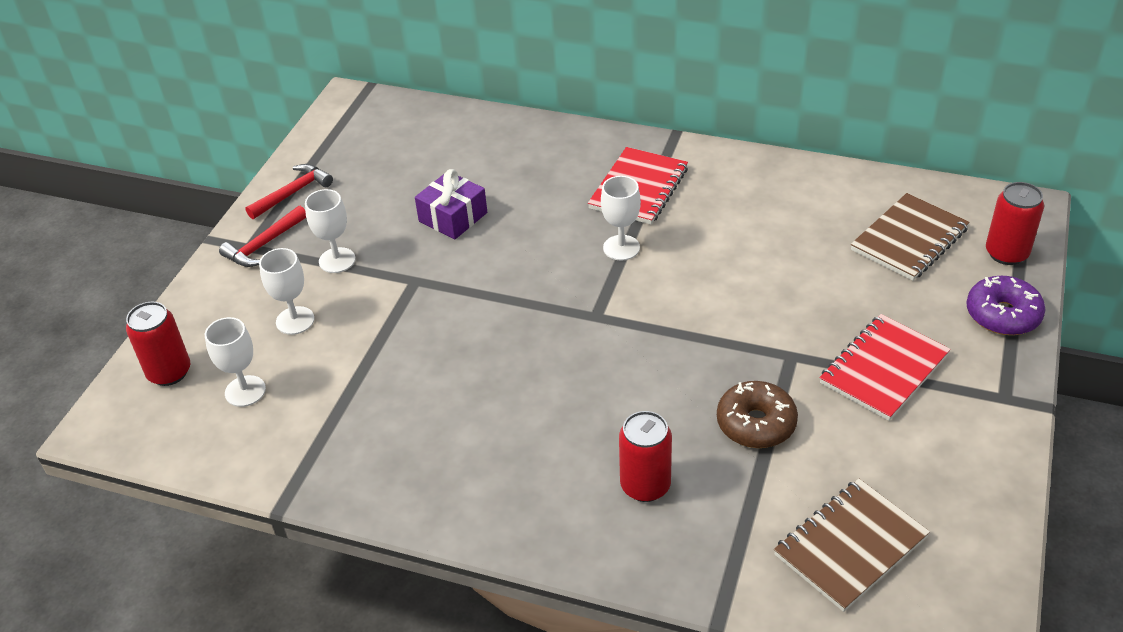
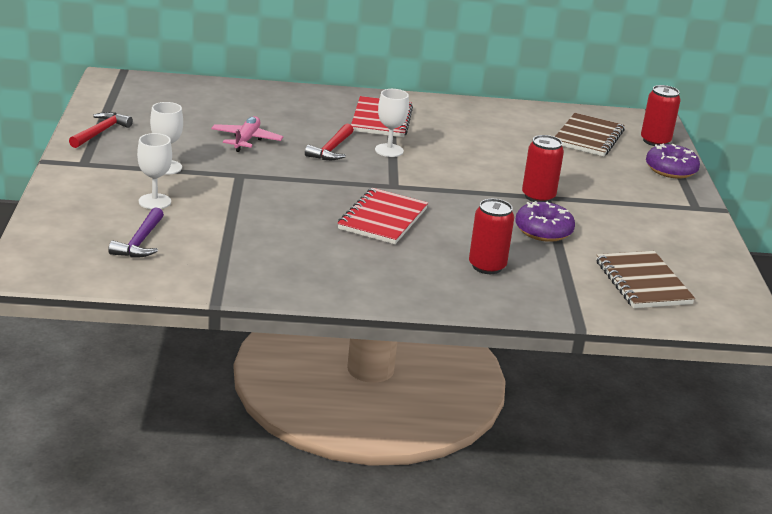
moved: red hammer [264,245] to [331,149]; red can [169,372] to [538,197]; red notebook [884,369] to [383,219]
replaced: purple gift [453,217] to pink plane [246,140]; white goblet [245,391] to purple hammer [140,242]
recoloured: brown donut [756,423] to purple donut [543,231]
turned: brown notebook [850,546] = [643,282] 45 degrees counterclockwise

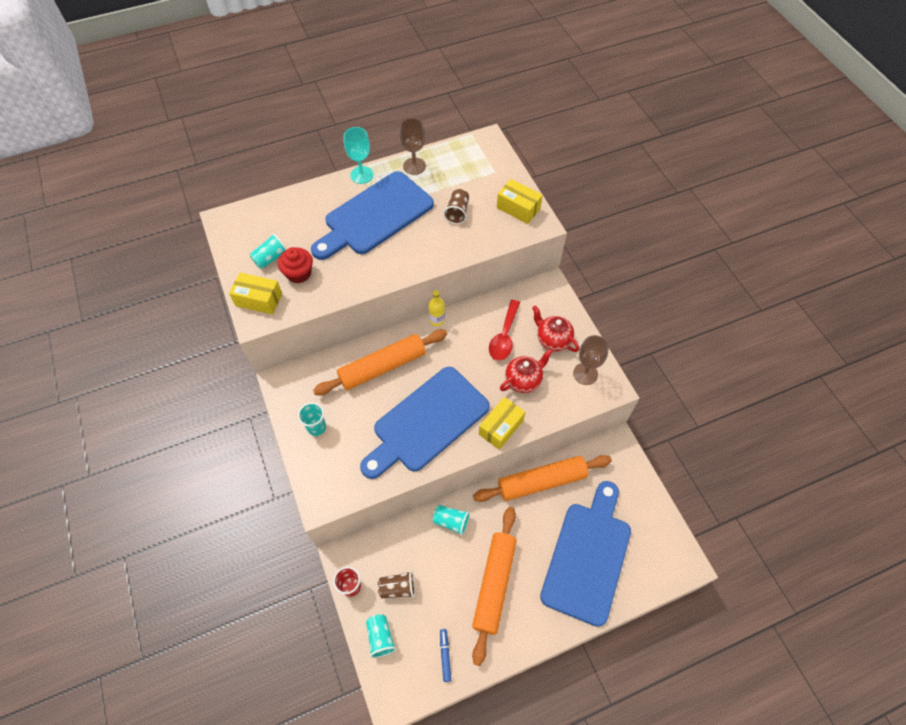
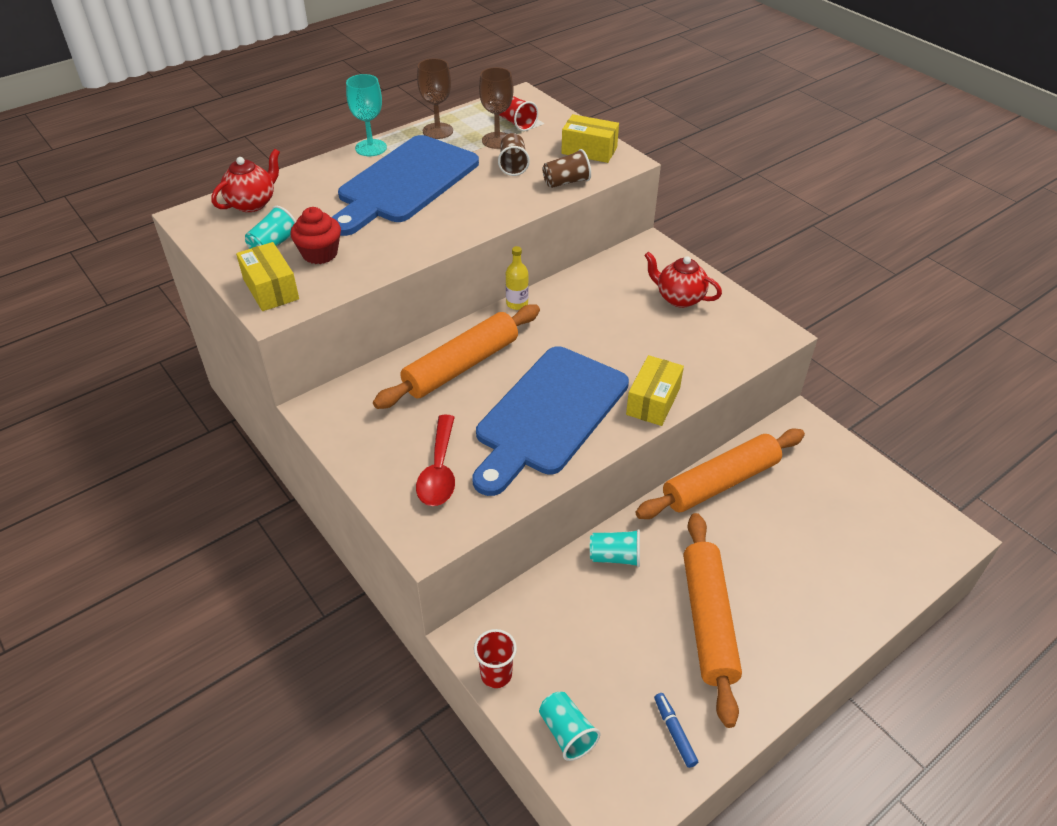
removed: turquoise cup [316,427]; blue cutting board [588,556]
added: red cup [516,123]
moved: red spoon [504,336] to [439,470]; brown goblet [585,374] to [497,140]; red teapot [523,380] to [252,203]; brown cup [398,588] to [566,182]
turned: yellow box [259,299] = [271,289] 60 degrees clockwise

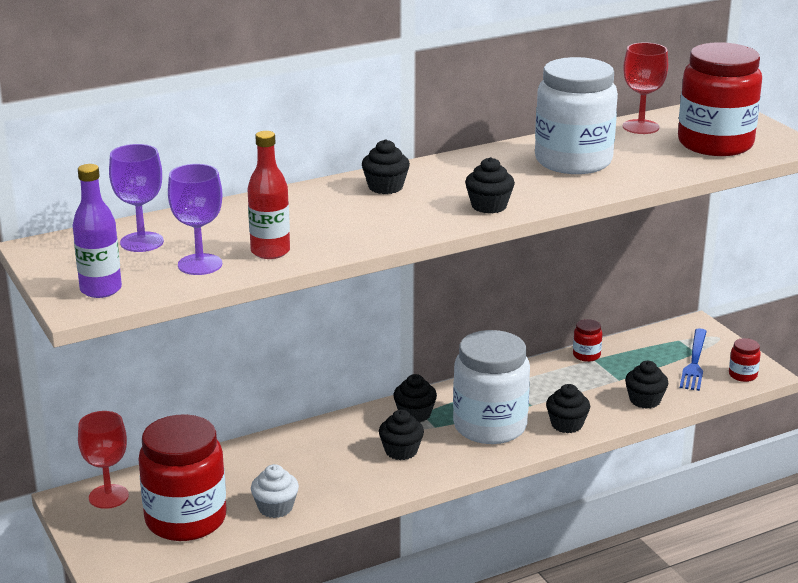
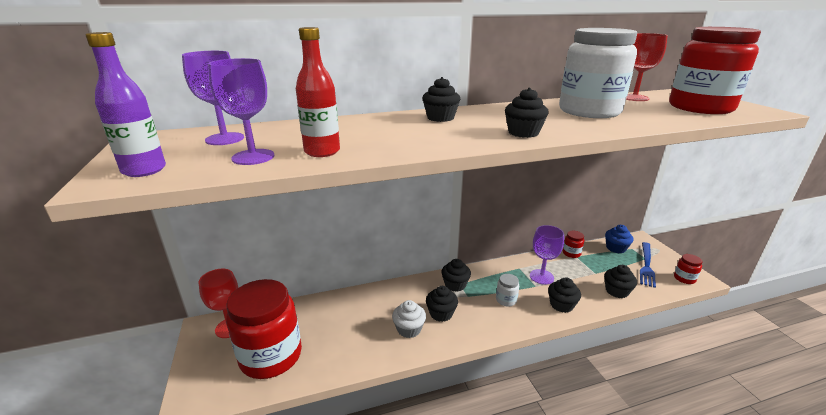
added: purple goblet [541,277]; blue cupcake [616,248]
moved: white cupcake [275,508] to [409,329]
resized: white jar [490,426] = [506,300] x0.41

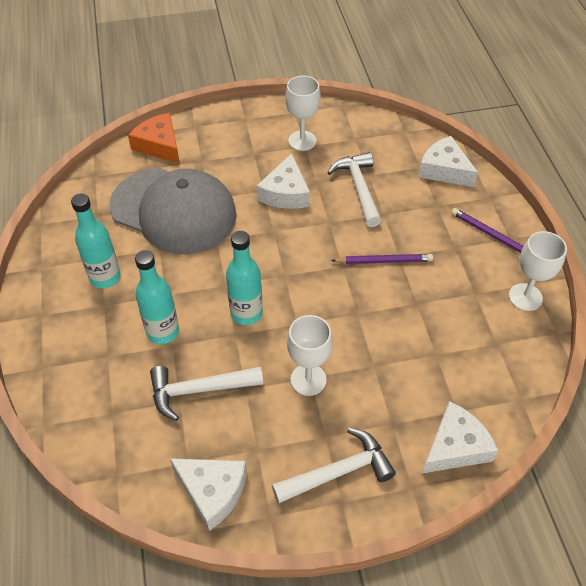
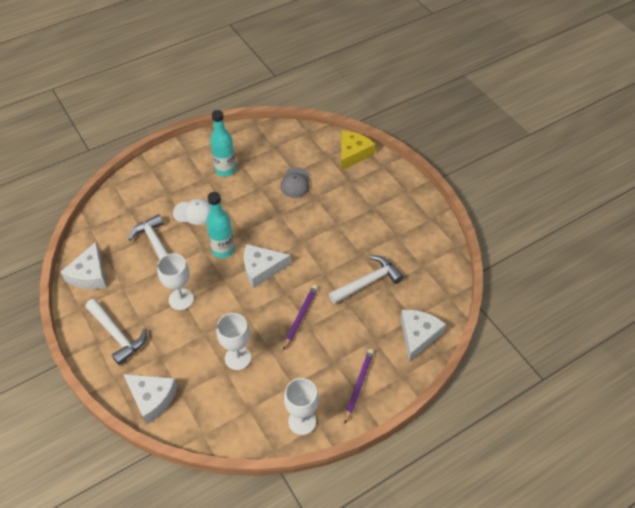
moved: white goblet [302,141] to [238,358]; white cheese [285,193] to [262,269]
replaced: turquoise bottle [163,332] to white cap [193,212]
recoloured: orange cheese [159,145] to yellow cheese [353,154]
turned: purple pencil [384,261] = [300,317] 135 degrees counterclockwise
resized: grey cap [173,211] = [295,183] x0.41

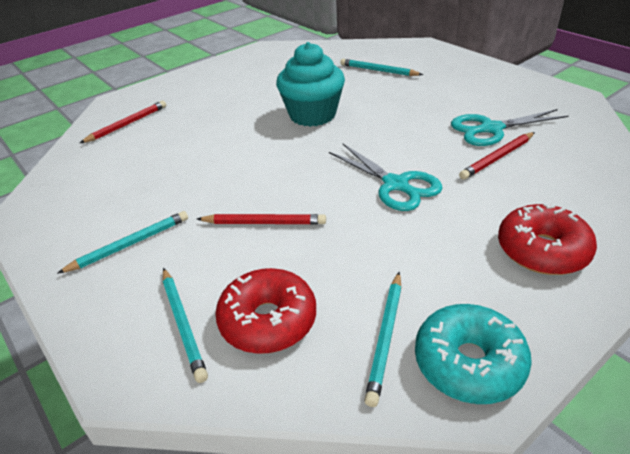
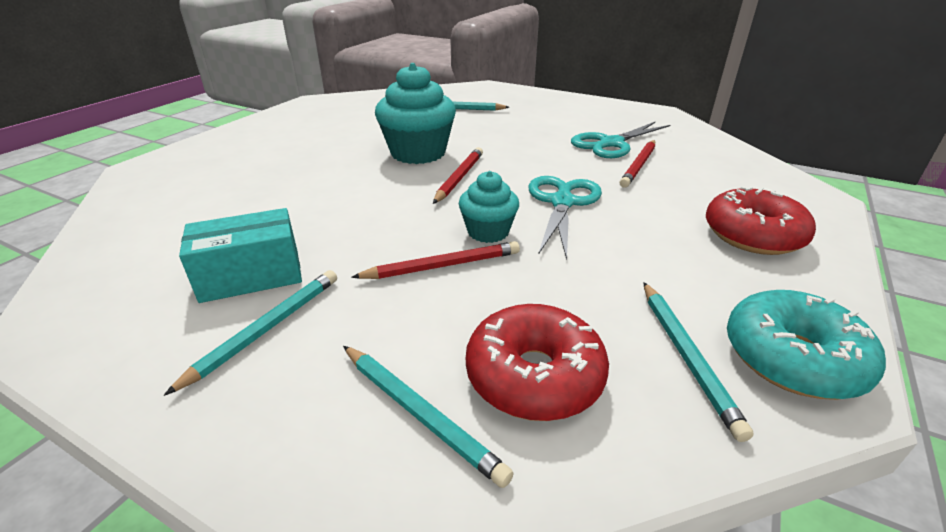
added: turquoise cupcake [488,232]; turquoise box [251,276]
moved: red pencil [127,124] to [460,177]
turned: turquoise scissors [395,185] = [562,202] 105 degrees counterclockwise

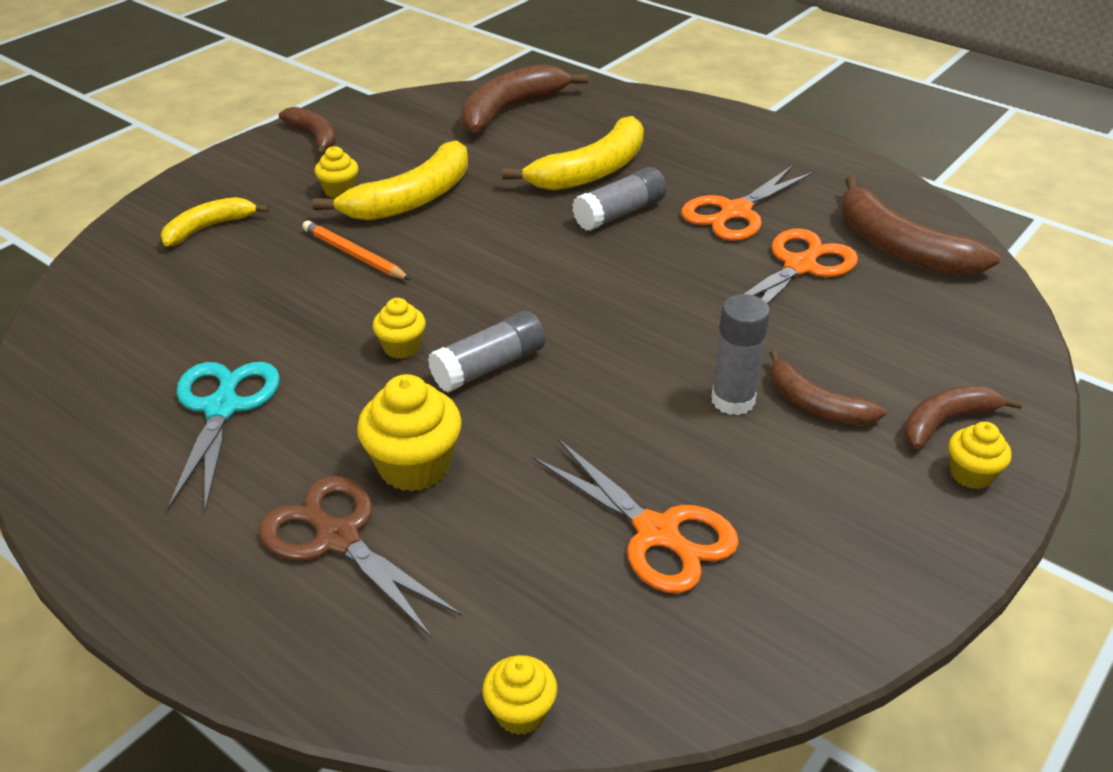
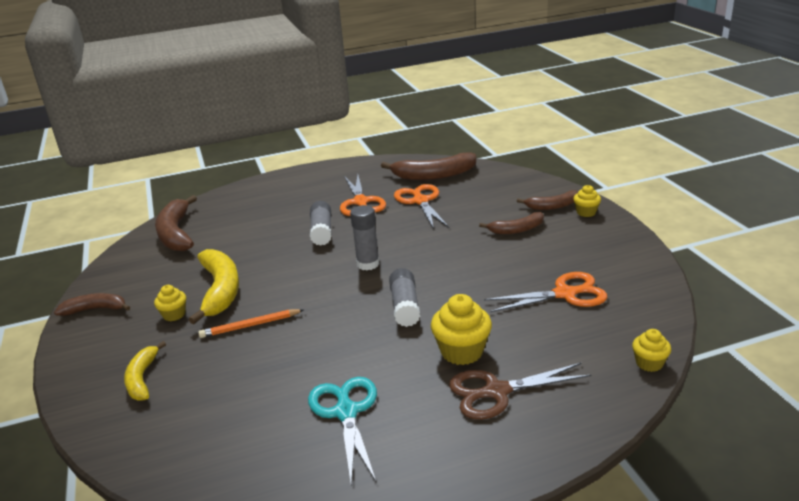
removed: yellow banana [591,171]; yellow cupcake [401,347]
moved: grey glue stick [733,400] to [368,264]
turned: turquoise scissors [222,408] = [346,412] 45 degrees clockwise; brown banana [946,421] = [552,206] 105 degrees counterclockwise

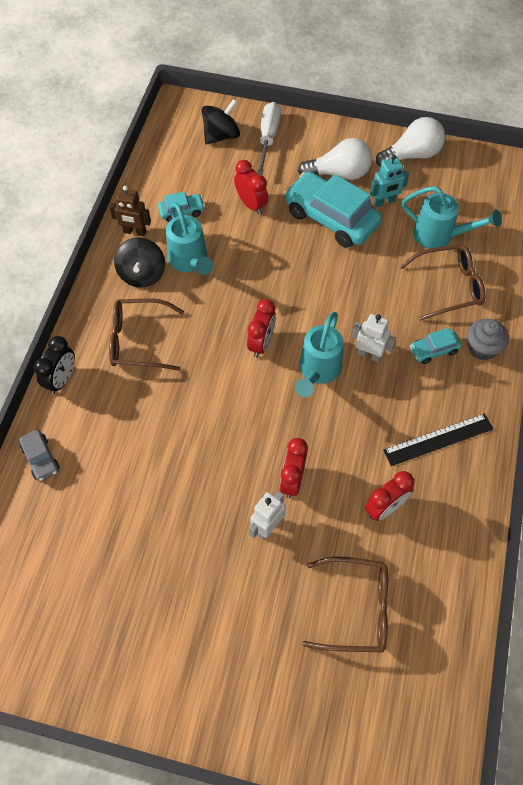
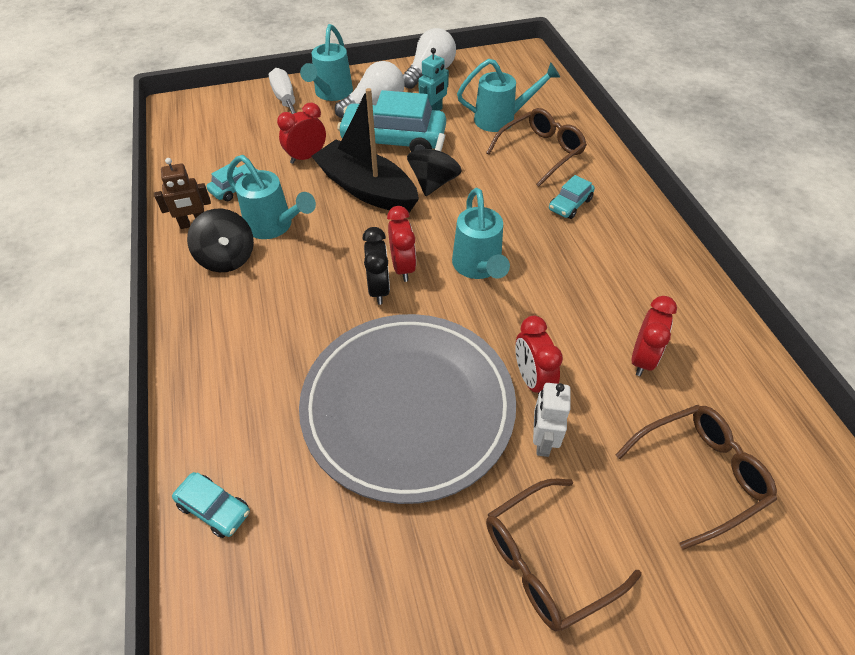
removed: white robot [369,354]; grey cupcake [482,348]; black ruler [438,439]
added: turquoise watering can [331,94]; black boat [366,189]; grey plate [408,407]
moved: black spinning top [221,136] to [433,182]; brown glasses [138,340] to [546,561]; black clock [62,379] to [378,289]
recoloured: grey car [40,458] to turquoise car [214,508]
turned: red clock [251,204] = [306,157] 60 degrees counterclockwise

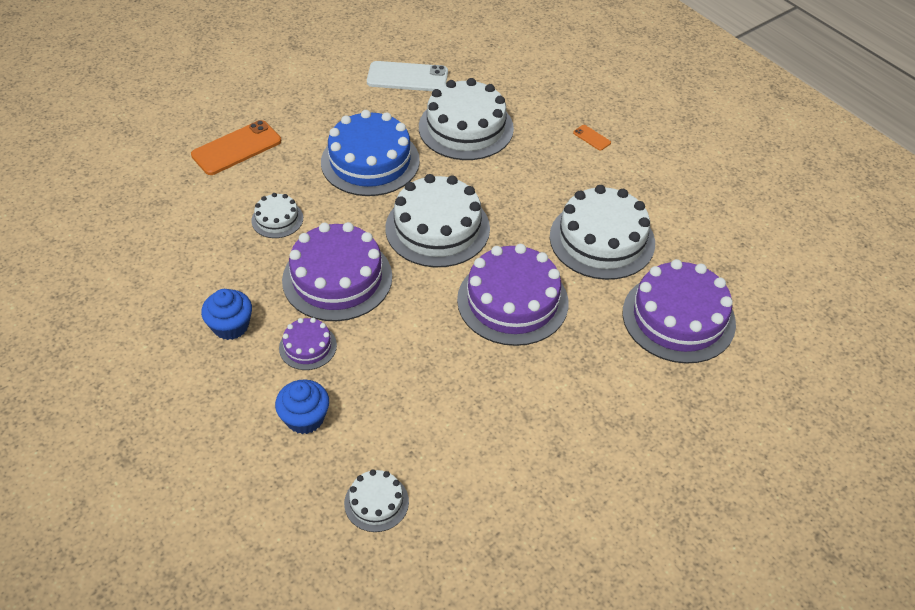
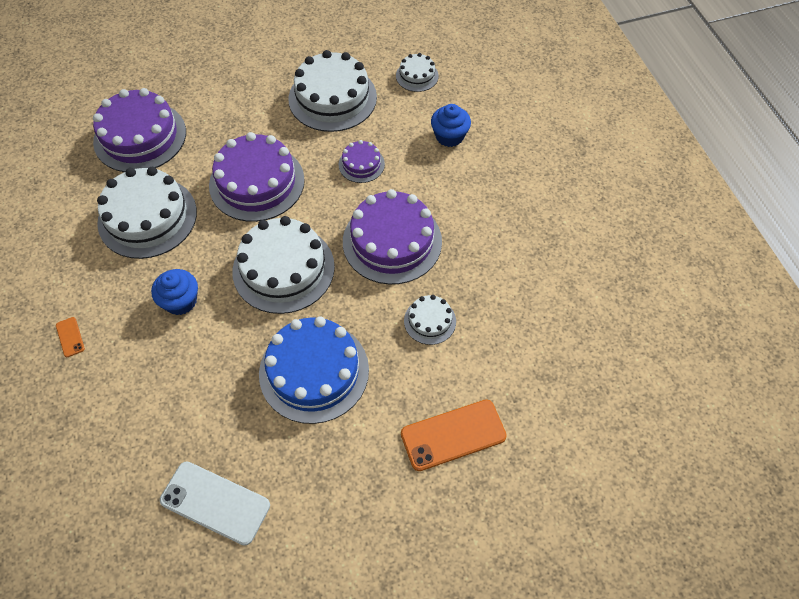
moved: white cake [466,128] to [332,98]; blue cupcake [231,326] to [180,301]; purple cake [308,346] to [361,164]

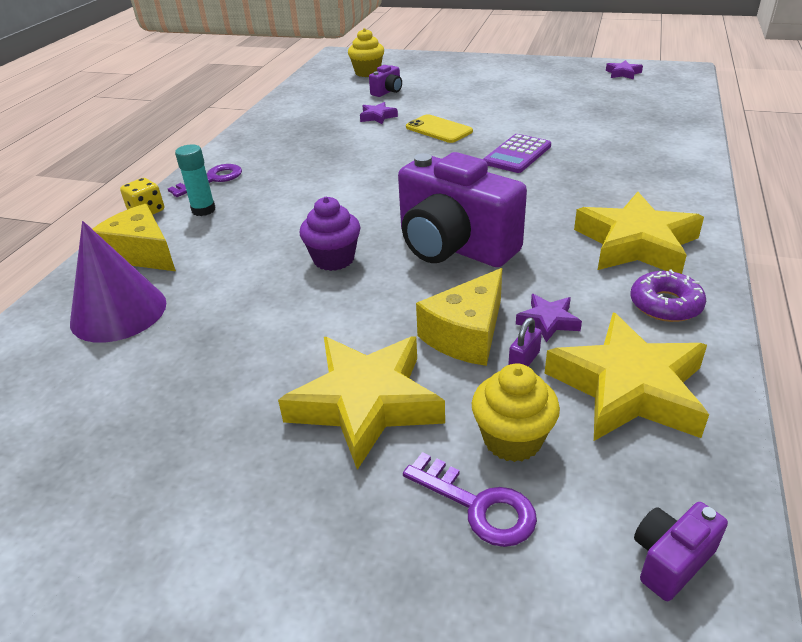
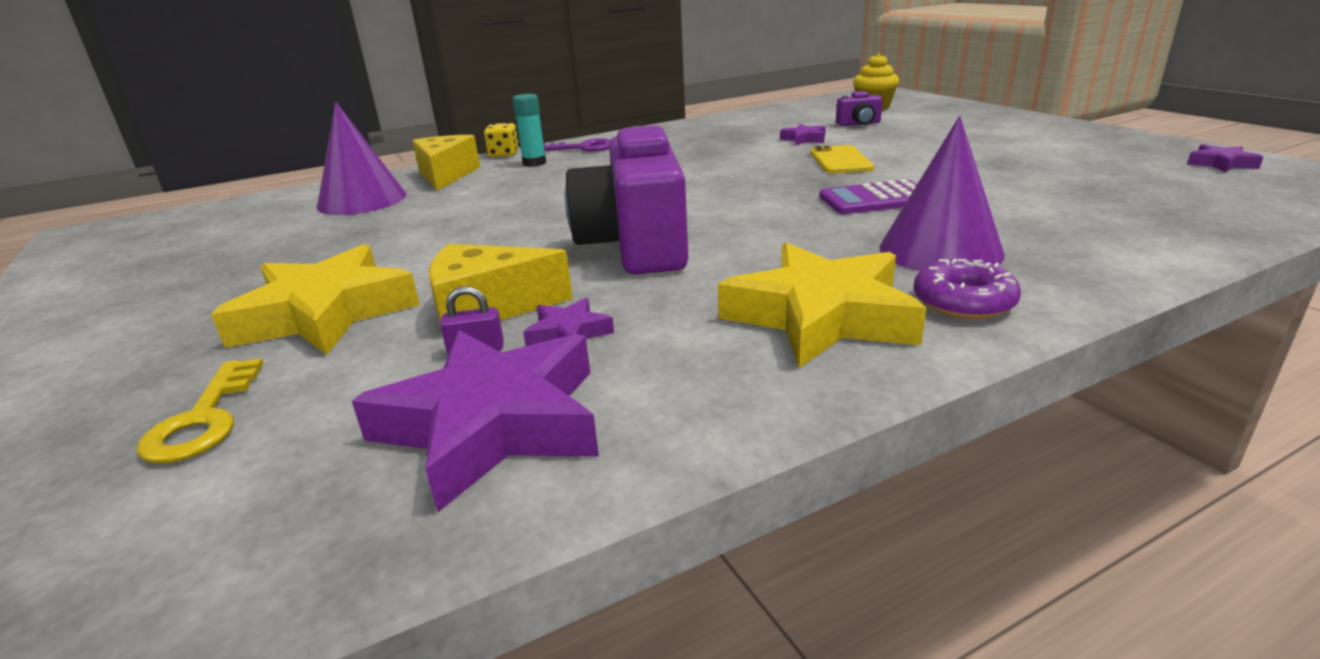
removed: purple cupcake [334,259]; yellow cupcake [512,439]; purple camera [670,560]
added: purple cone [940,250]
moved: purple donut [665,304] to [963,302]
recoloured: yellow star [628,388] to purple star [492,424]; purple key [478,505] to yellow key [204,419]

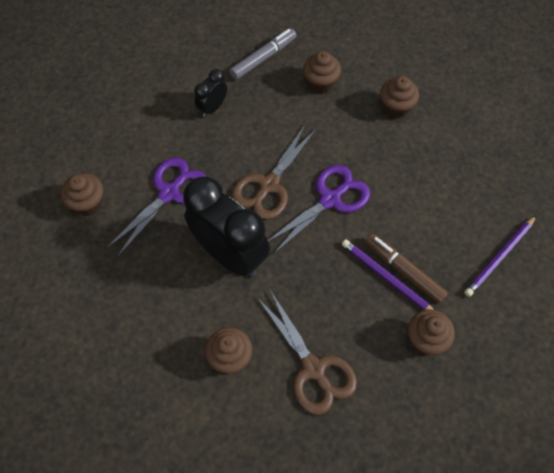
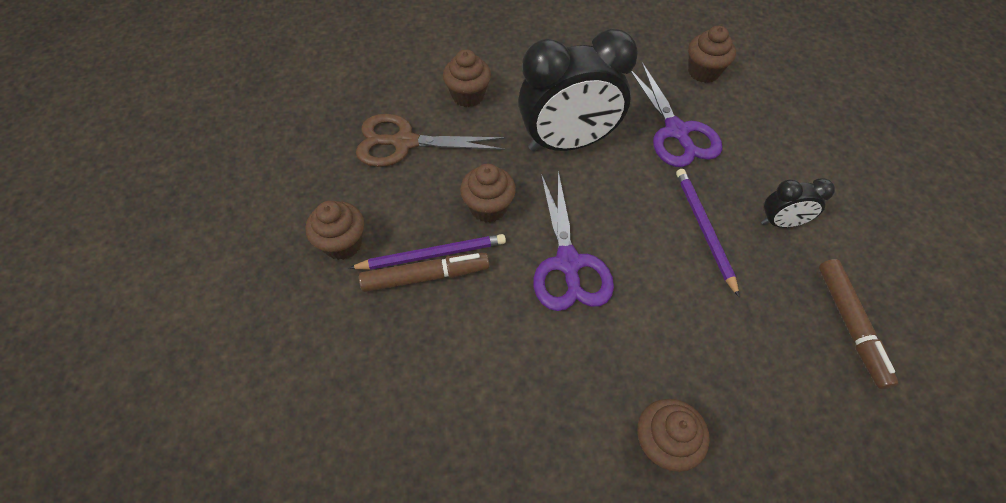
removed: brown scissors [269,185]
moved: brown cupcake [320,83] to [488,207]; purple pencil [499,257] to [704,229]
recoloured: grey marker [263,58] to brown marker [850,325]
turned: black clock [212,108] = [781,223] 105 degrees clockwise

